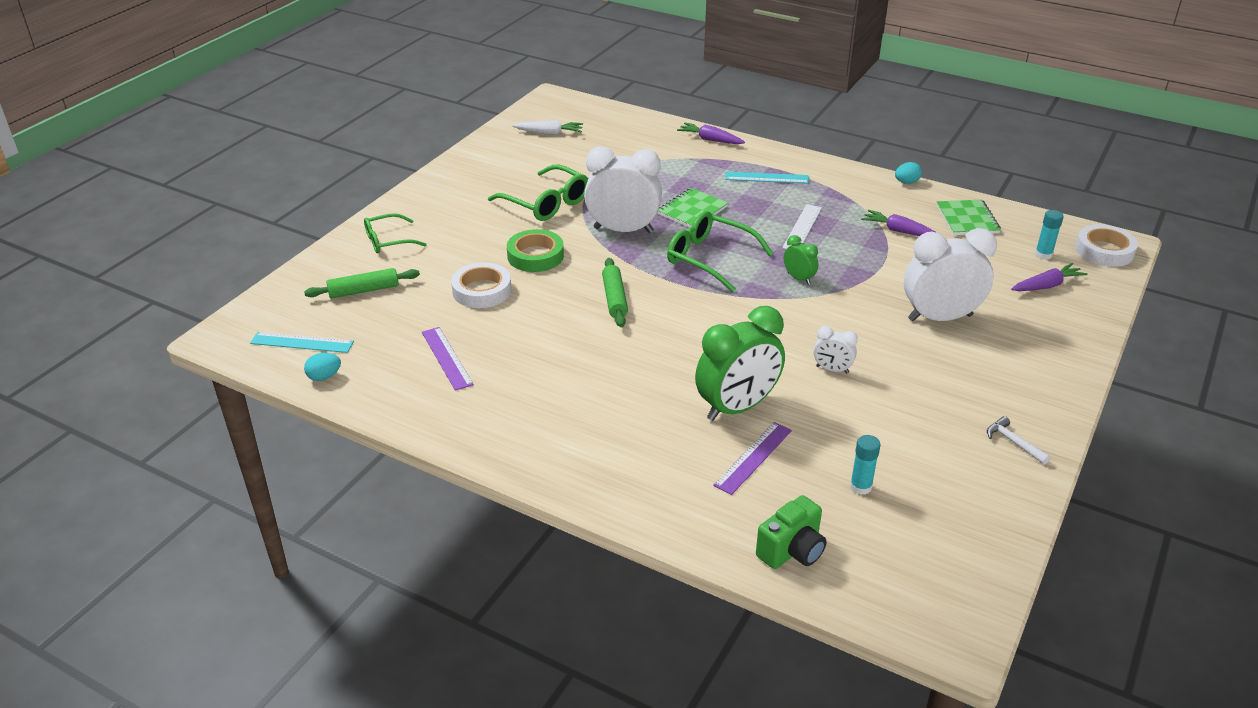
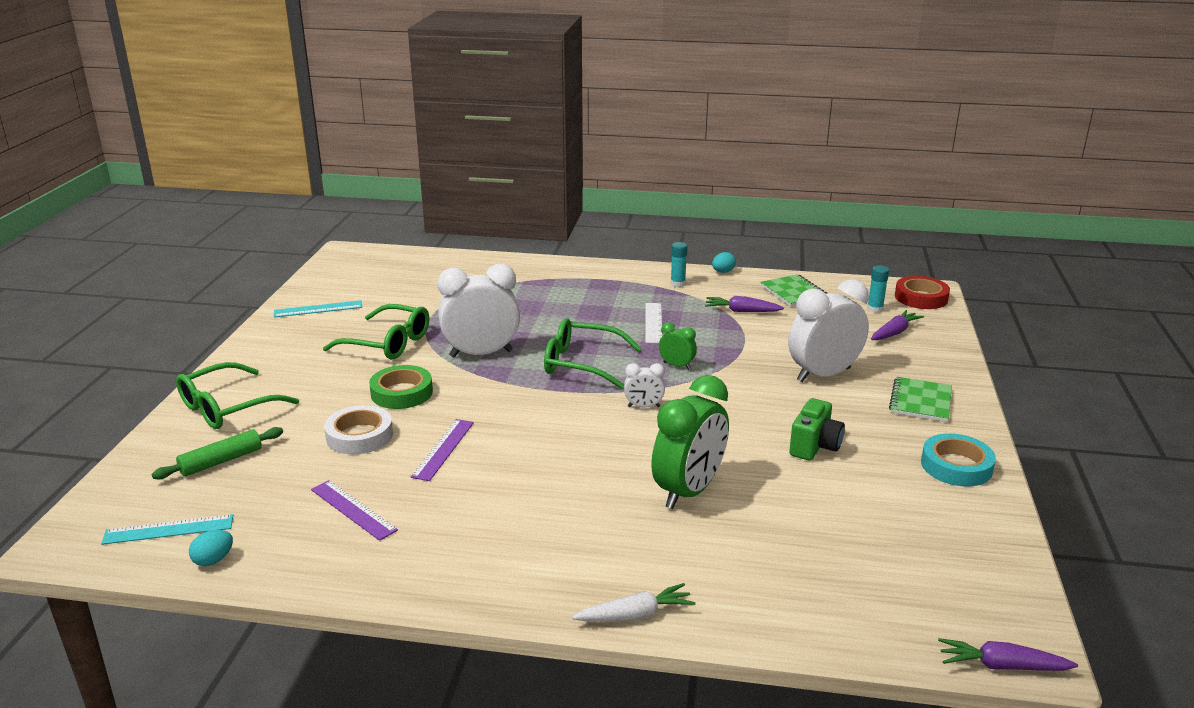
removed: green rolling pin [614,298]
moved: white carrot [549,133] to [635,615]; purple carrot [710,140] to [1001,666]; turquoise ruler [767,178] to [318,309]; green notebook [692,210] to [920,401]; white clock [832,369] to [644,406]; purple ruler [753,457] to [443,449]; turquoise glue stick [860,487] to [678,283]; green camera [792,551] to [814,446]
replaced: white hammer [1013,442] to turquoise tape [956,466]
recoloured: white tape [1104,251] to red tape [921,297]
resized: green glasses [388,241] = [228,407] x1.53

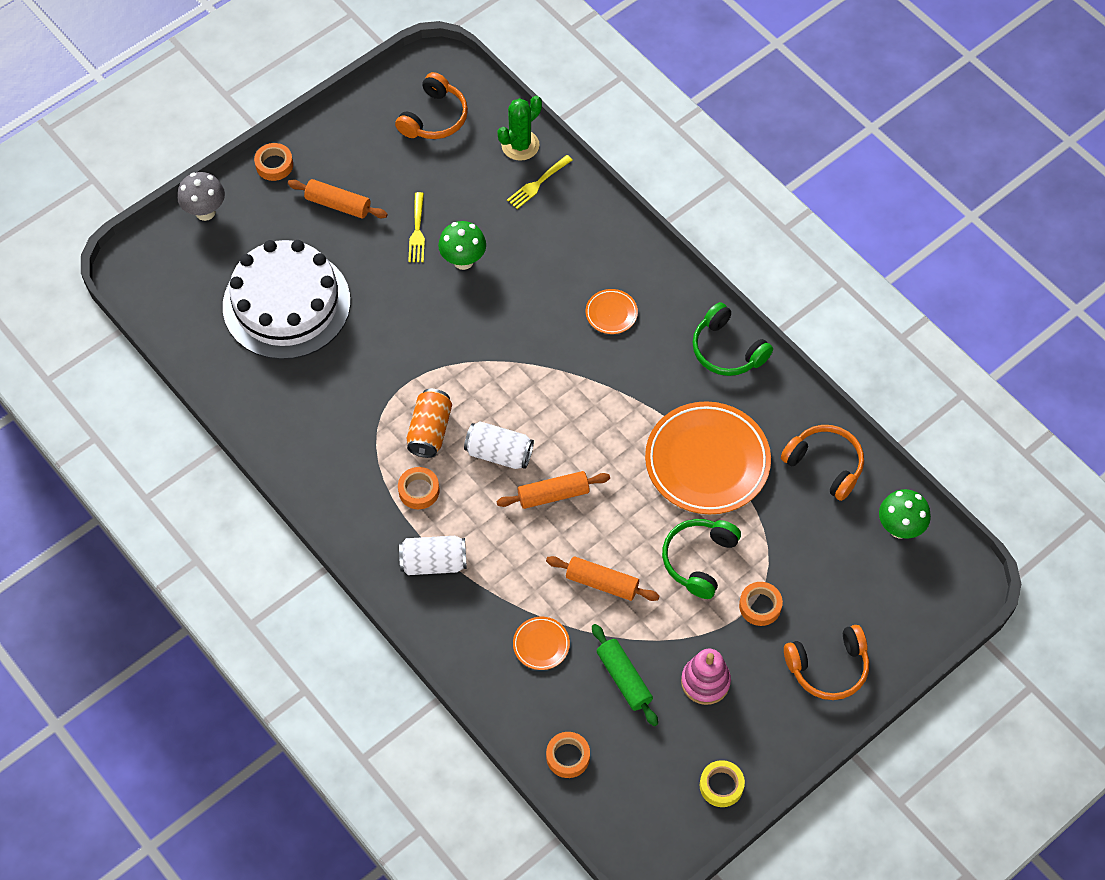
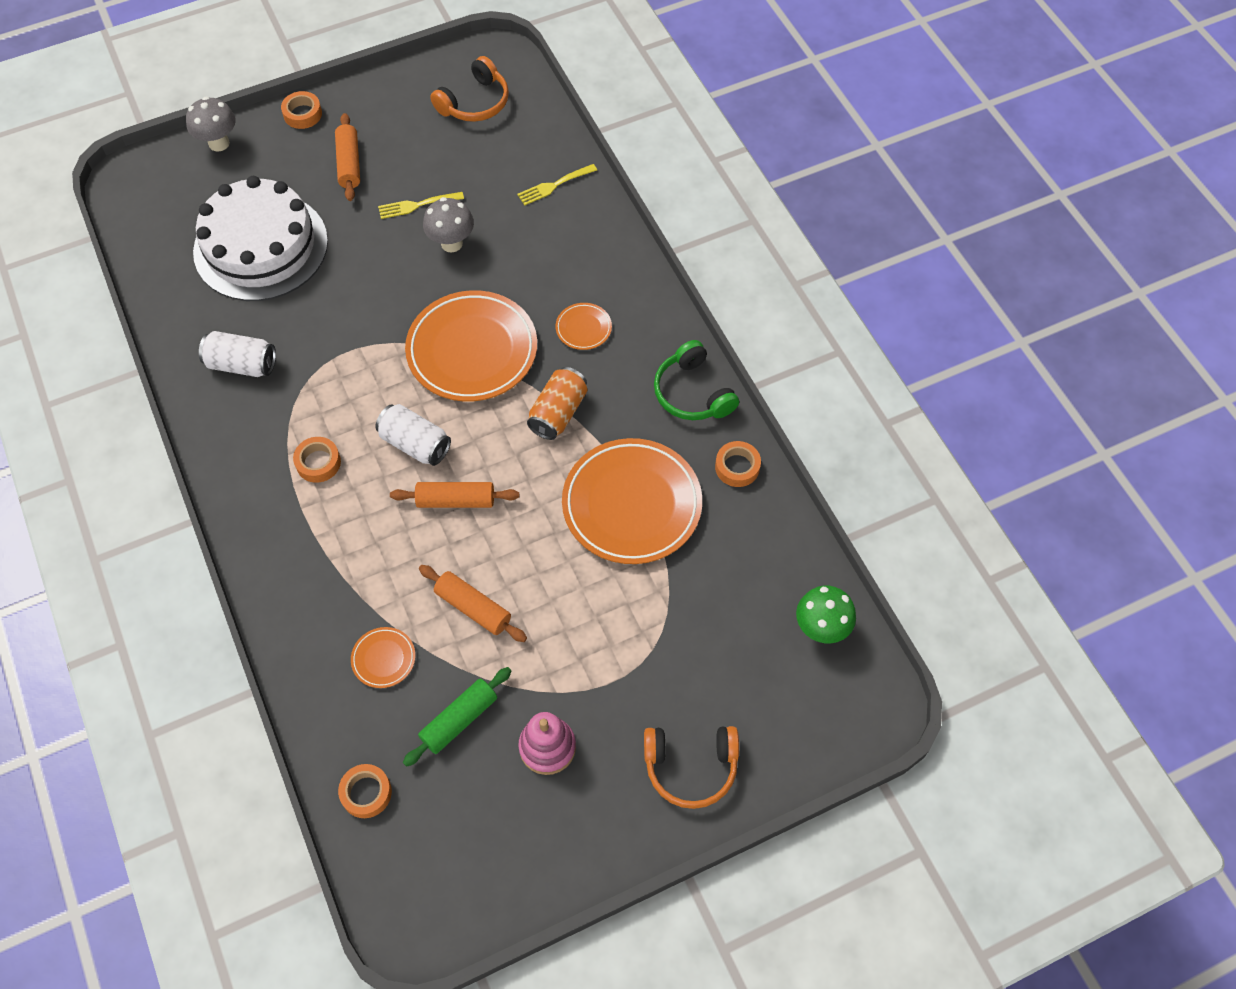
removed: green cactus [520,145]; orange headphones [825,465]; green headphones [699,560]; yellow tape [721,785]
added: orange plate [472,350]
moved: orange can [430,431] to [558,412]; white can [433,562] to [242,364]; orange tape [760,606] to [737,467]
recoloured: green mushroom [463,261] to grey mushroom [451,243]
turned: orange rolling pin [338,204] = [349,163] 45 degrees clockwise; yellow fork [417,231] = [417,205] 60 degrees clockwise; green rolling pin [624,678] = [459,720] 60 degrees clockwise

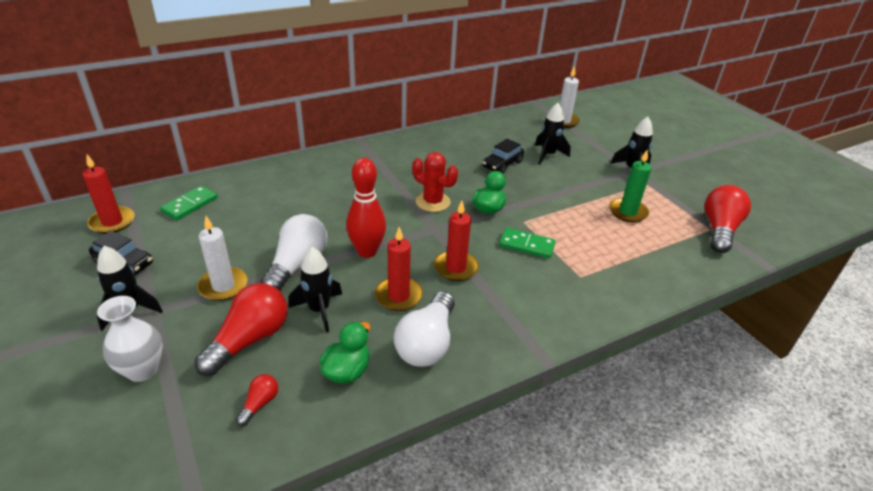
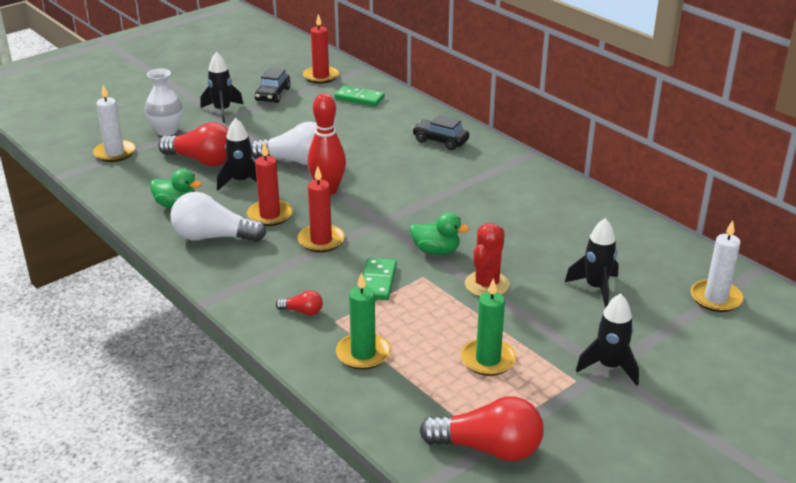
added: green candle [363,354]
moved: black car [502,164] to [440,141]; red cactus [433,202] to [487,284]; white candle [223,286] to [115,153]; red light bulb [260,404] to [302,311]

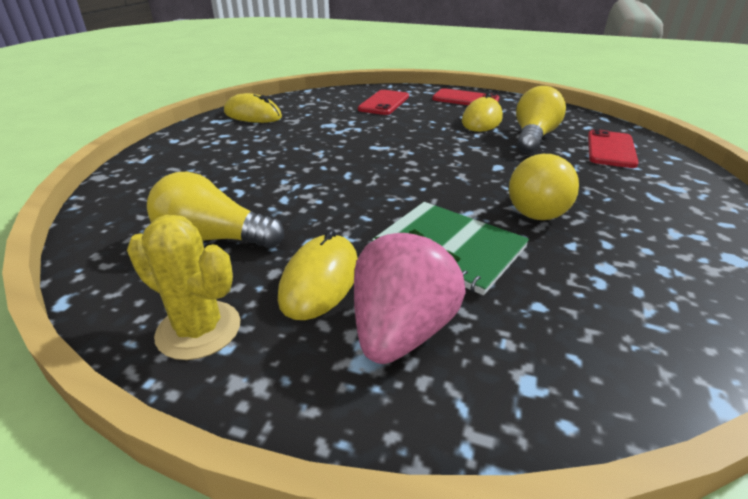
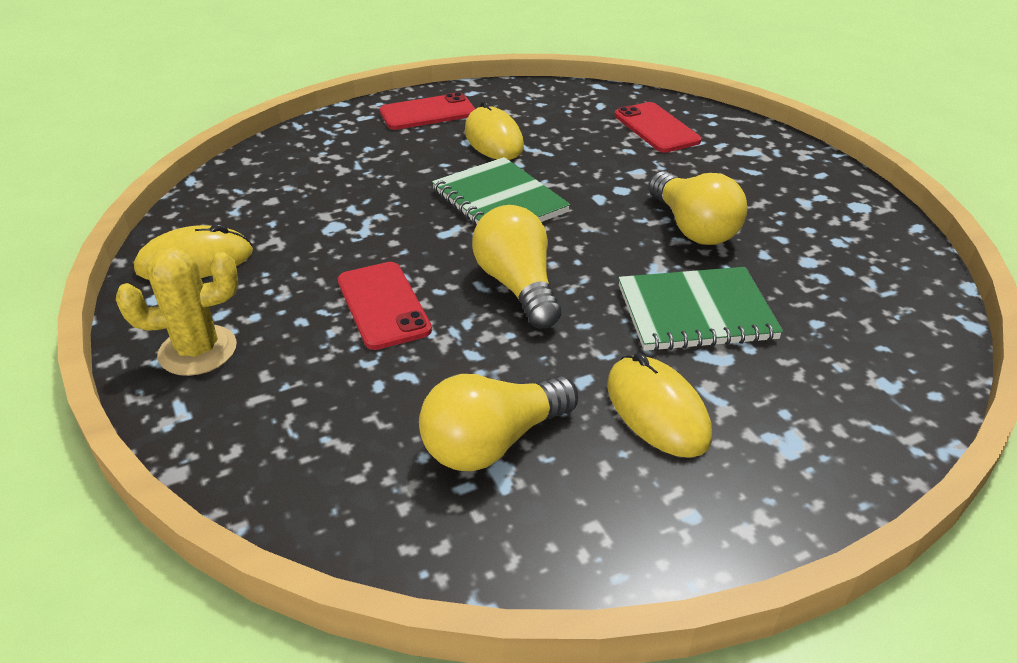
removed: pink strawberry [401,332]
added: green notebook [499,201]
moved: yellow light bulb [533,137] to [518,286]; red phone [384,103] to [383,305]; yellow cactus [199,330] to [198,350]

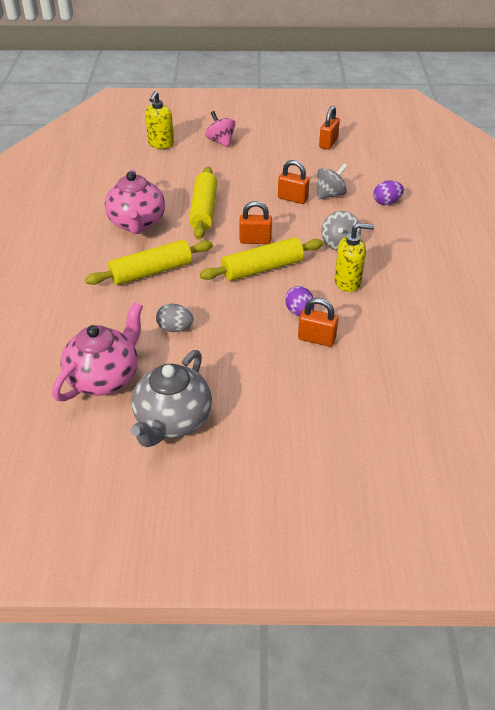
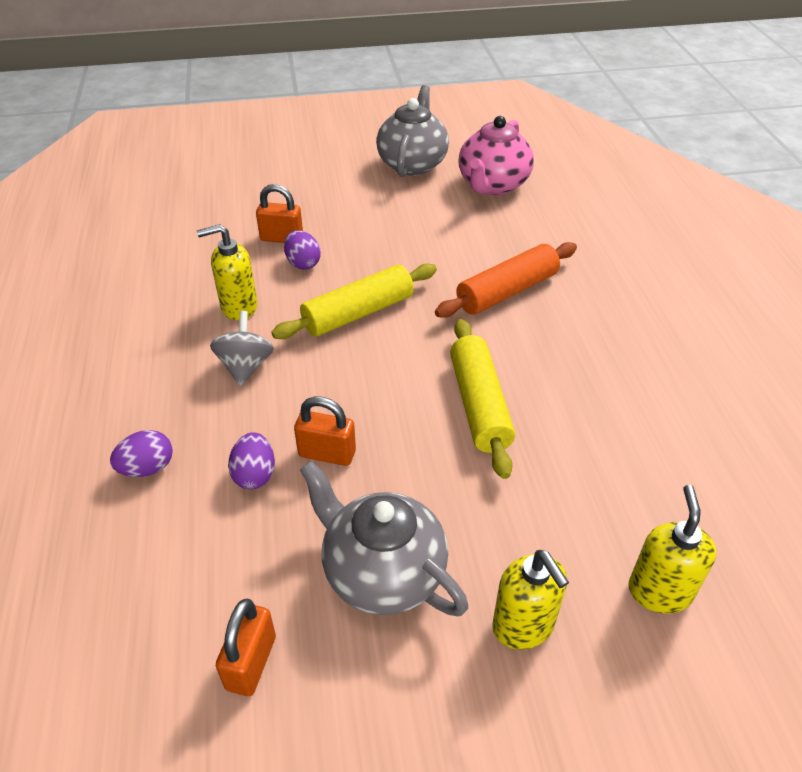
removed: pink teapot [137,223]; orange padlock [255,240]; grey egg [175,328]
added: grey teapot [382,572]
replaced: pink spinning top [220,141] to yellow soap dispenser [523,626]; grey spinning top [330,194] to purple egg [255,474]
recoloured: yellow rolling pin [151,271] to orange rolling pin [507,291]

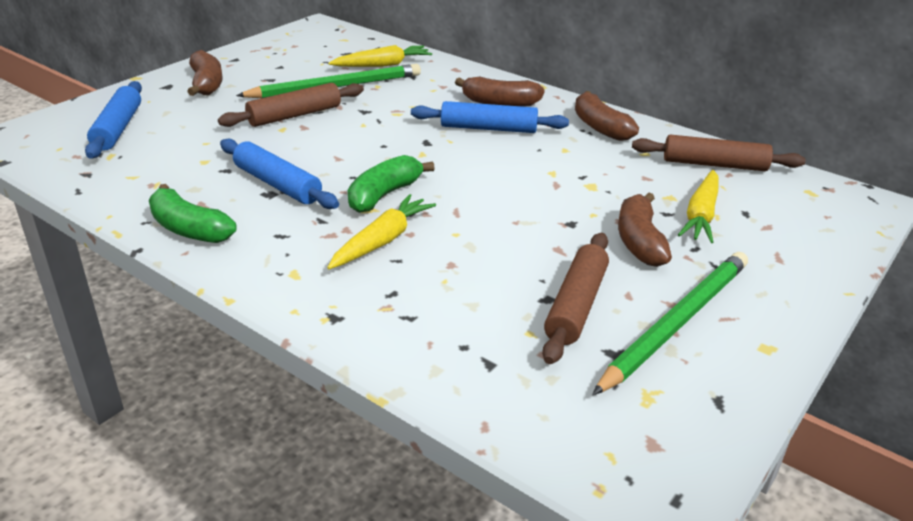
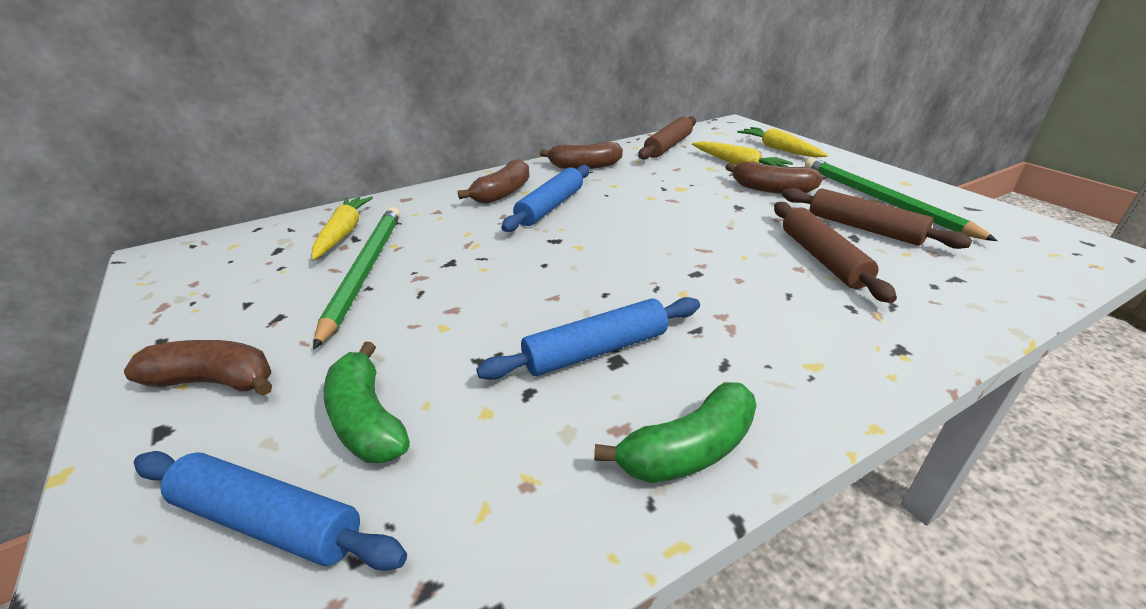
moved: brown rolling pin [294,115] to [822,258]; green banana [384,195] to [367,420]; yellow carrot [382,241] to [779,149]

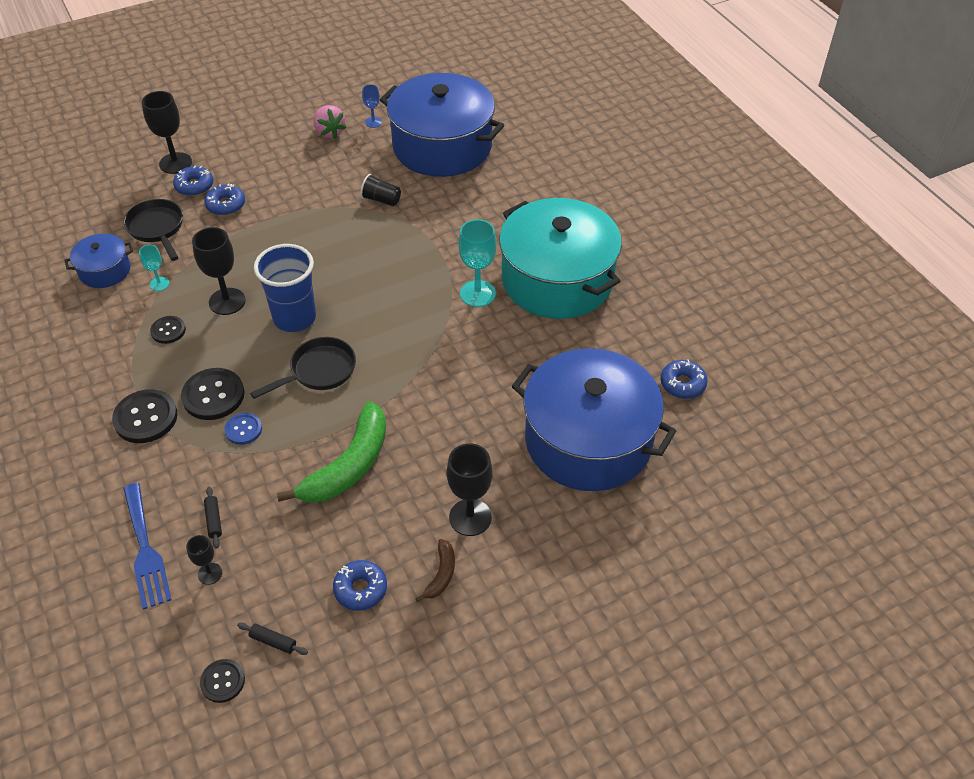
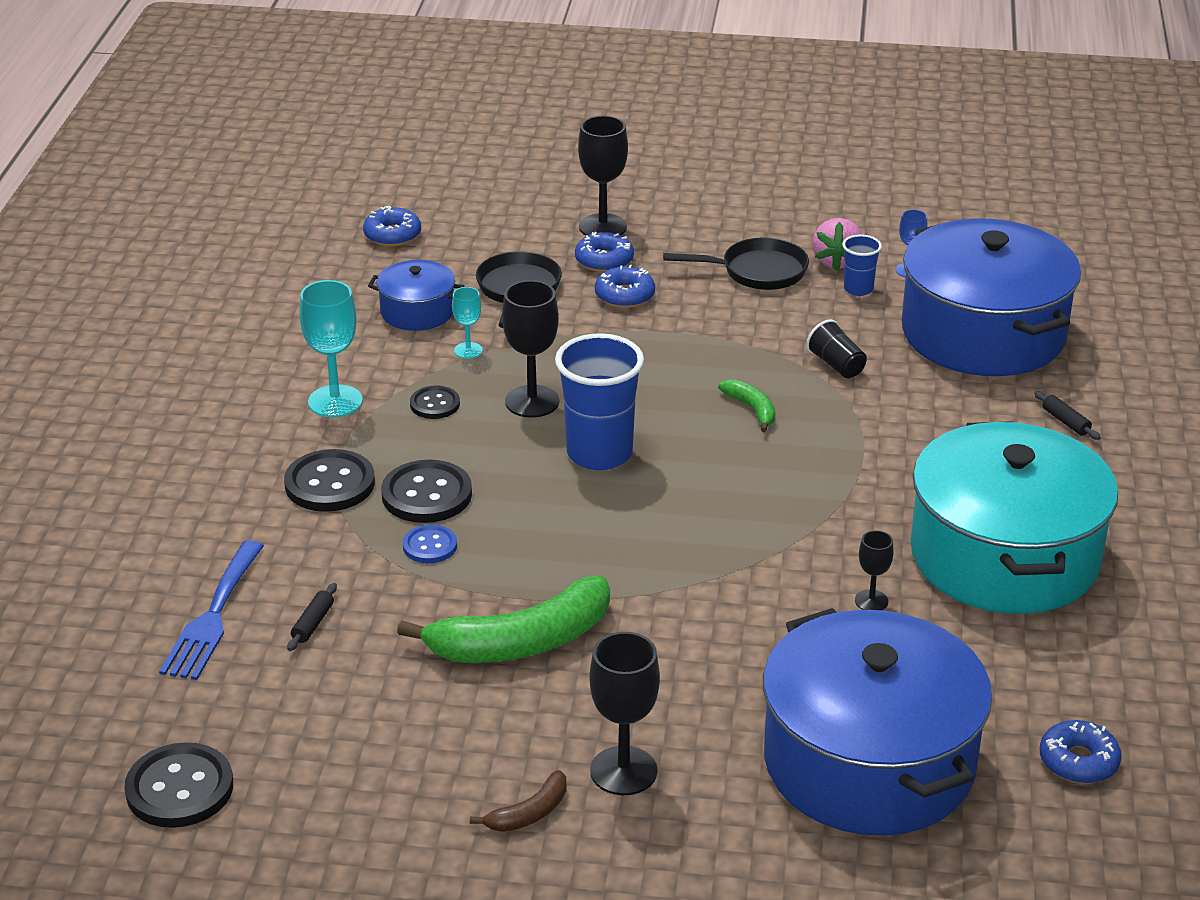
added: blue cup [858,289]; green banana [752,409]
moved: turquoise goblet [477,293] to [335,401]; black pan [319,371] to [758,271]; black goblet [210,573] to [871,601]; blue donut [360,589] to [392,235]; black rolling pin [273,641] to [1065,421]
resized: black button [222,681] = [179,788] x1.71

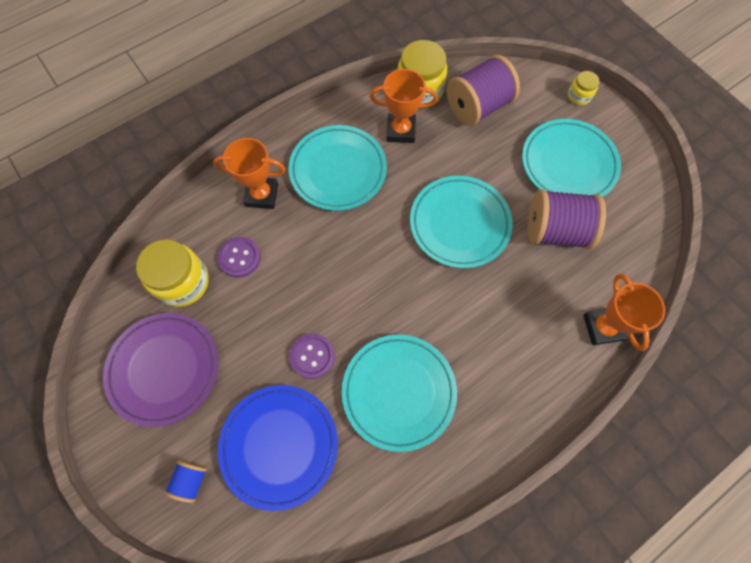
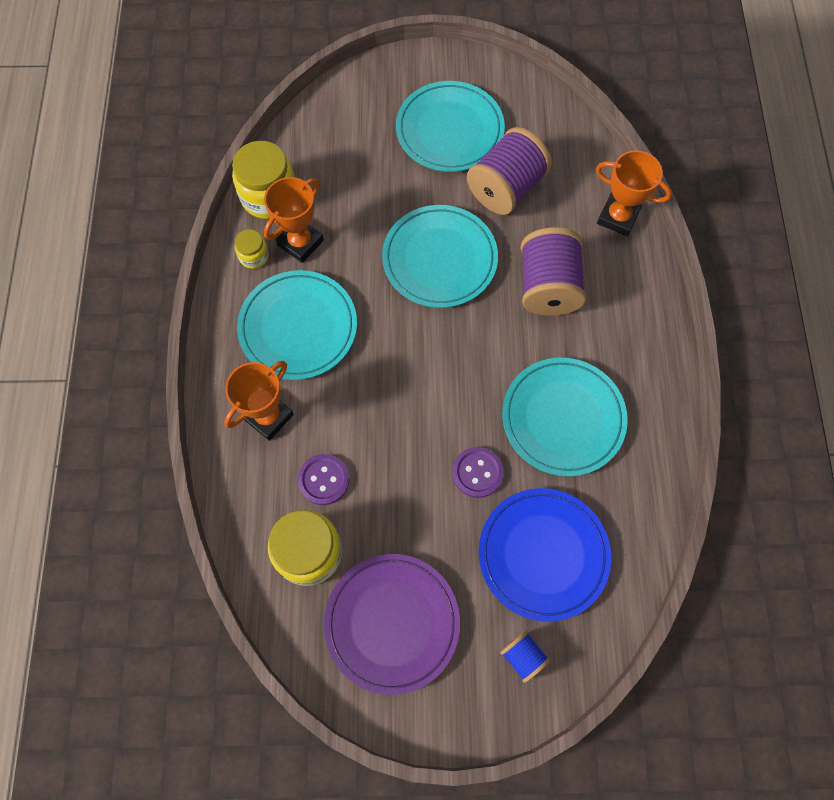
moved: purple spool [477,107] to [547,286]; yellow jar [579,96] to [254,256]

